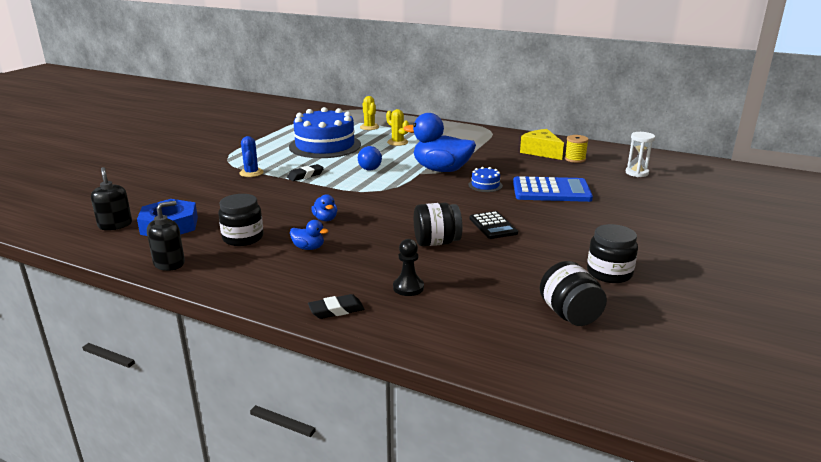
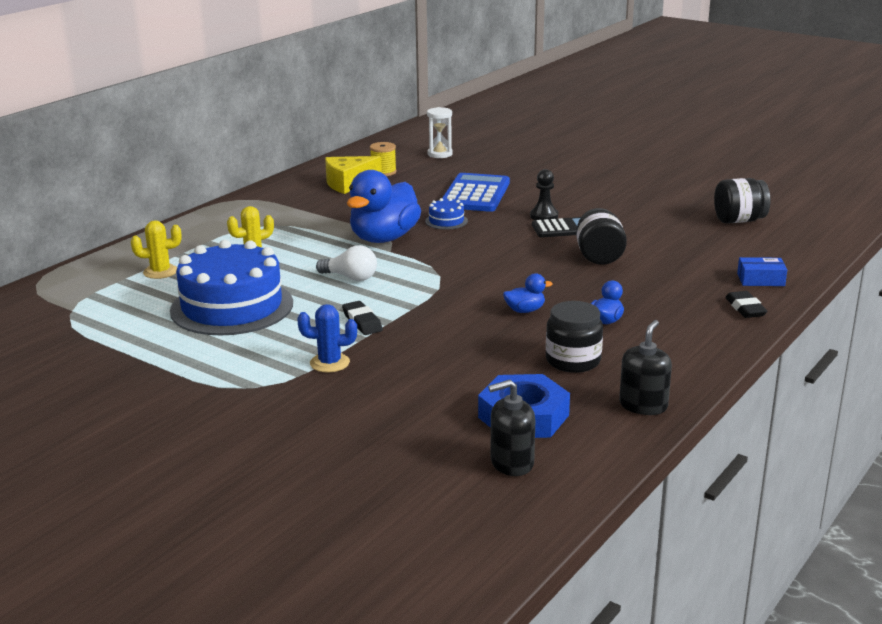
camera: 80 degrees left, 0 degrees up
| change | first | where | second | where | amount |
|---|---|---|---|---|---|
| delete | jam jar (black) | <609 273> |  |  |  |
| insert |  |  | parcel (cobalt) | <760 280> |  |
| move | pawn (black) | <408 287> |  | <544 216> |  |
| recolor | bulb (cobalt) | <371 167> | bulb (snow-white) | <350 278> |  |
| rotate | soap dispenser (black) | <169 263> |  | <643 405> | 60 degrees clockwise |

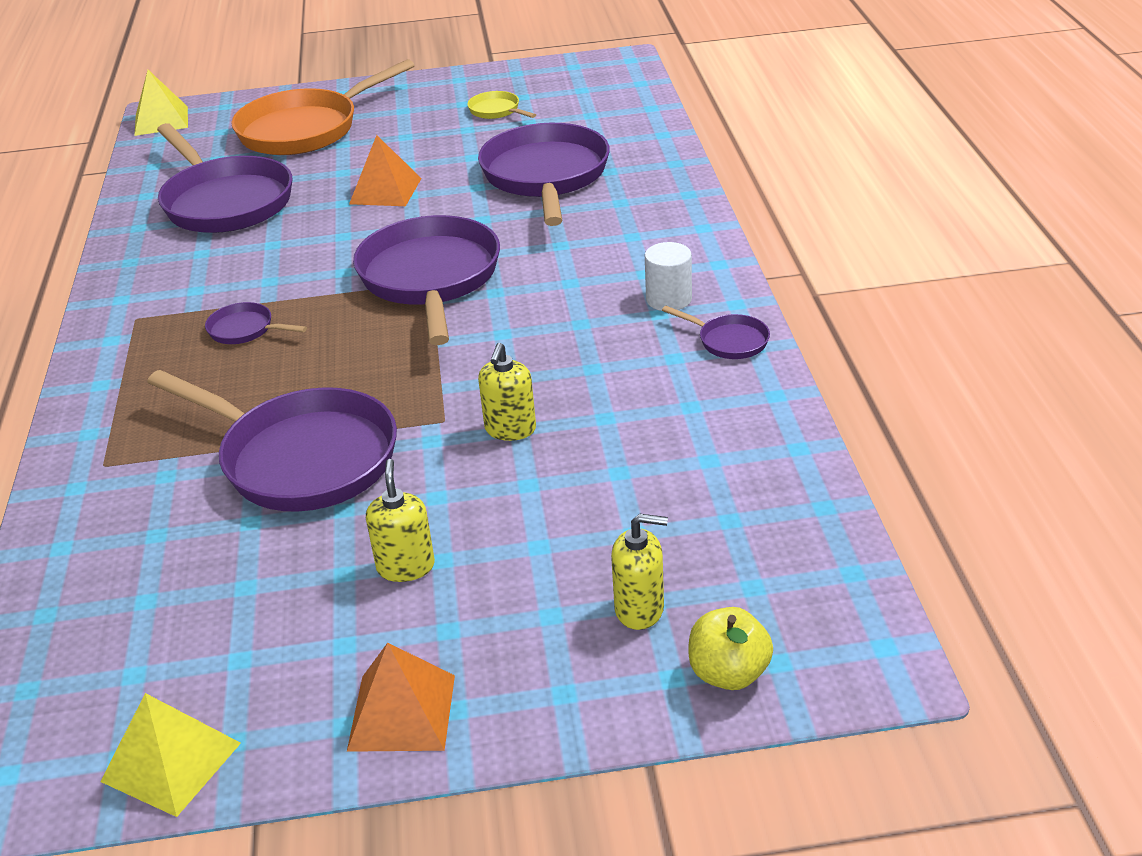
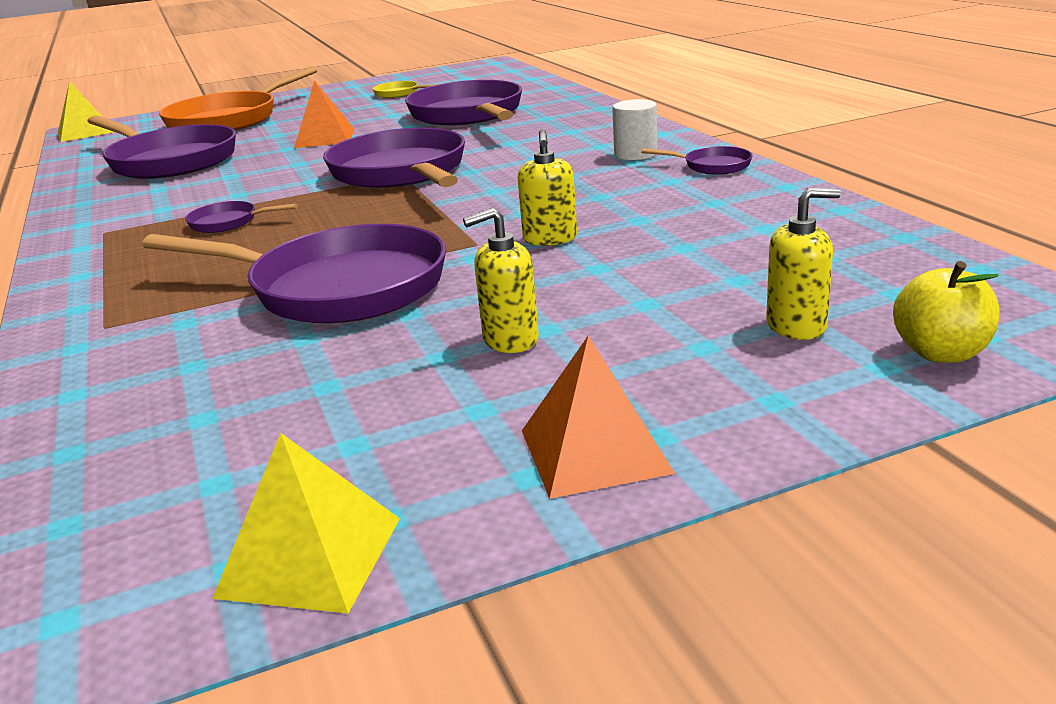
camera: 15 degrees left, 10 degrees down
| change | first | where | second | where | amount |
|---|---|---|---|---|---|
| rotate | soap dispenser (bright yellow) | <406 566> |  | <510 340> | 90 degrees counterclockwise |

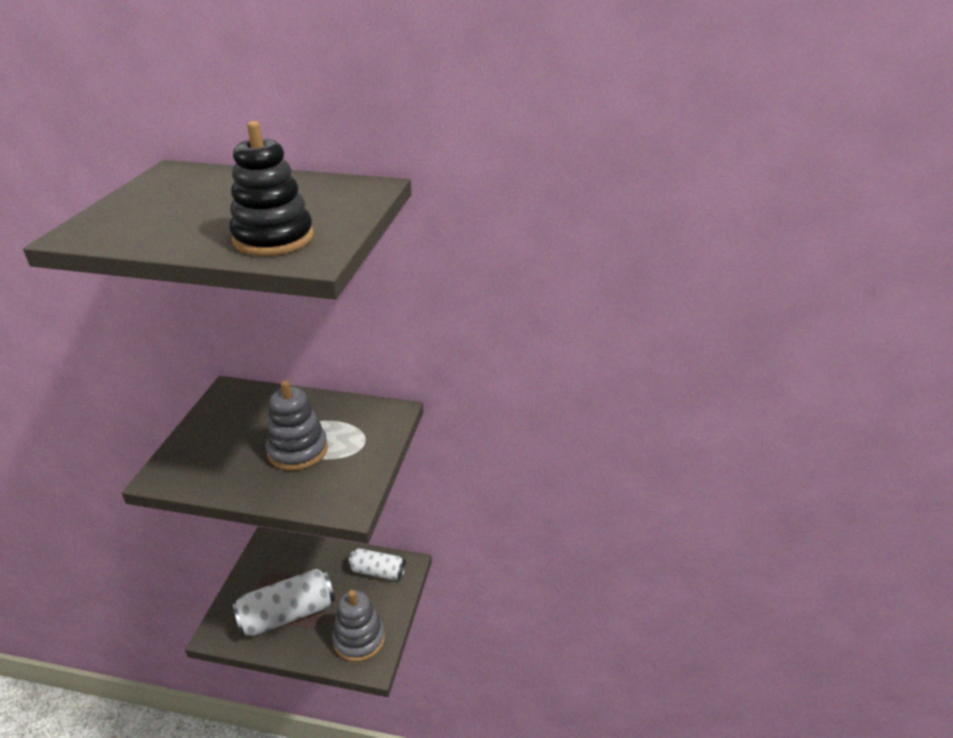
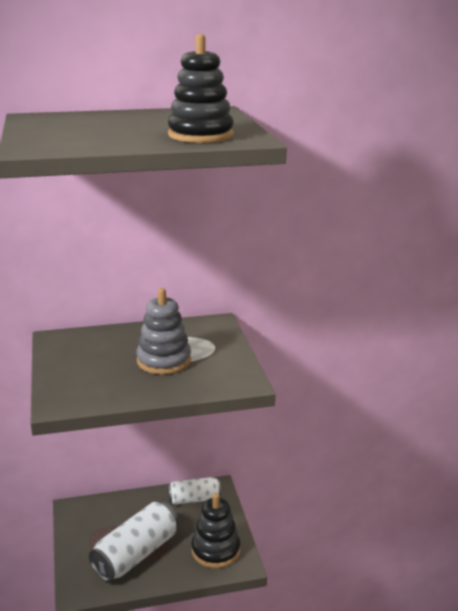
camera: 25 degrees left, 10 degrees down
| change | first | where | second | where | amount |
|---|---|---|---|---|---|
| recolor | stacking rings (ash-grey) | <359 639> | stacking rings (black) | <215 550> |  |

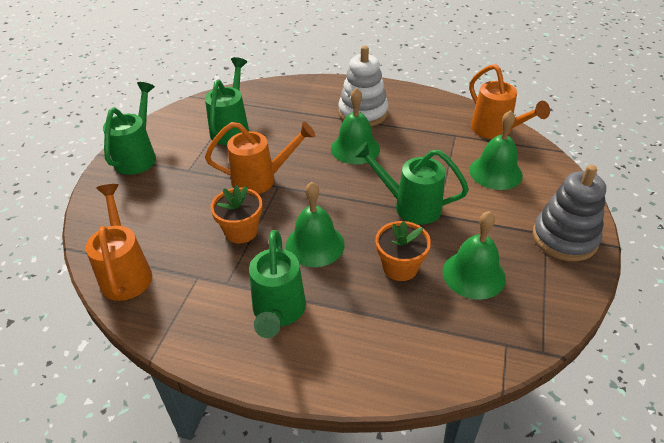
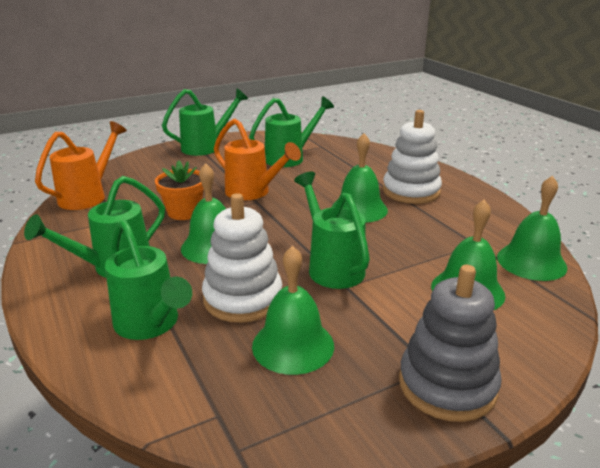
camera: 45 degrees right, 15 degrees down
| change | first | where | second | where | amount |
|---|---|---|---|---|---|
| insert |  |  | watering can (green) | <150 325> |  |
| replace | plant pot (bright orange) | <400 267> | stacking rings (snow-white) | <243 298> |  |
| replace | watering can (bright orange) | <495 131> | hand bell (green) | <531 262> |  |

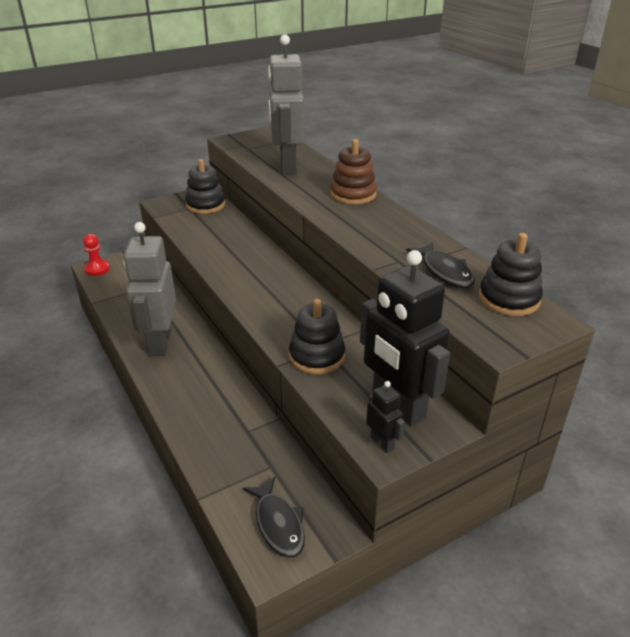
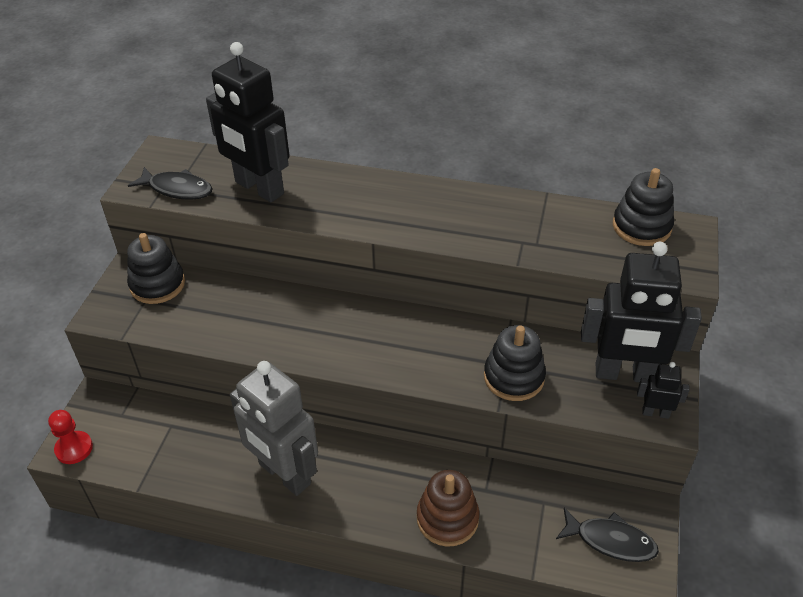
camera: 45 degrees left, 10 degrees up
| change | first | where | second | where | amount |
|---|---|---|---|---|---|
| move | stacking rings (dark brown) | <353 194> |  | <447 518> |  |
| move | fish figure (black) | <444 272> |  | <177 189> |  |
| recolor | robot (ash-grey) | <287 165> | robot (black) | <259 188> |  |

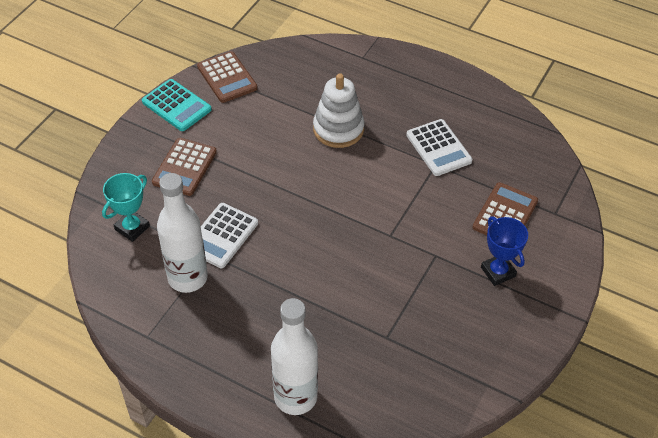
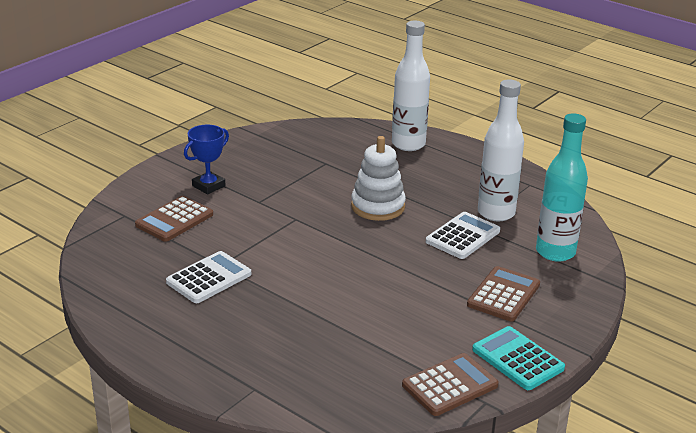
camera: 170 degrees left, 20 degrees down
| change | first | where | second | where | amount |
|---|---|---|---|---|---|
| move | stacking rings (snow-white) | <338 129> |  | <378 206> |  |
| replace | award cup (aqua) | <132 228> | bottle (aqua) | <555 252> |  |
| rotate | adding machine (dark brown) | <227 77> |  | <450 385> | 75 degrees clockwise |
| rotate | adding machine (snow-white) | <438 148> |  | <209 278> | 60 degrees clockwise |
| rotate | award cup (cobalt) | <498 272> |  | <208 186> | 60 degrees clockwise |

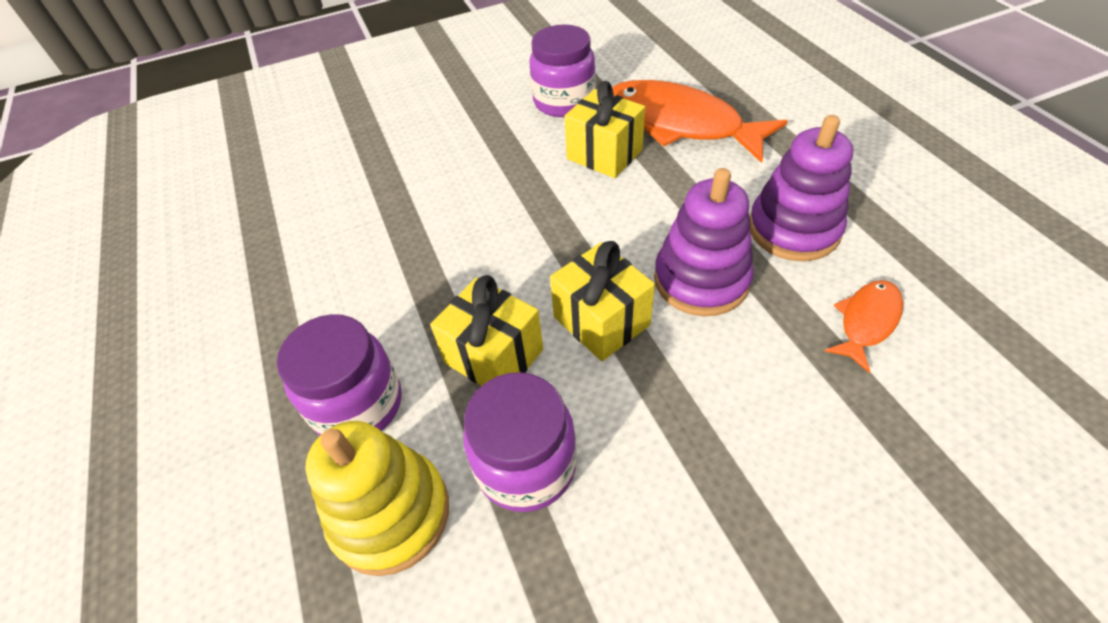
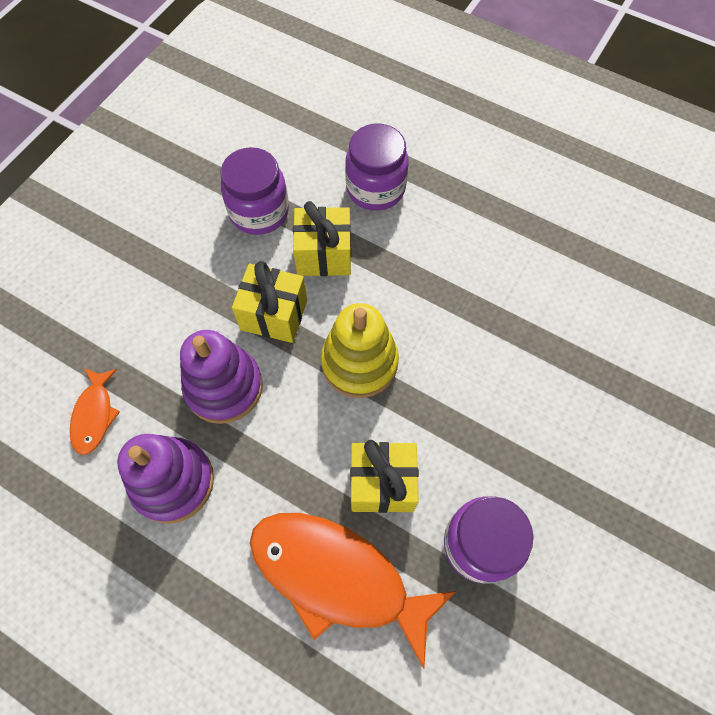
camera: 140 degrees right, 15 degrees up
| change | first | where | second | where | amount |
|---|---|---|---|---|---|
| move | stacking rings (bright yellow) | <390 514> |  | <359 362> |  |
| rotate | fish figure (bright orange) | <680 124> |  | <337 577> | 150 degrees counterclockwise |

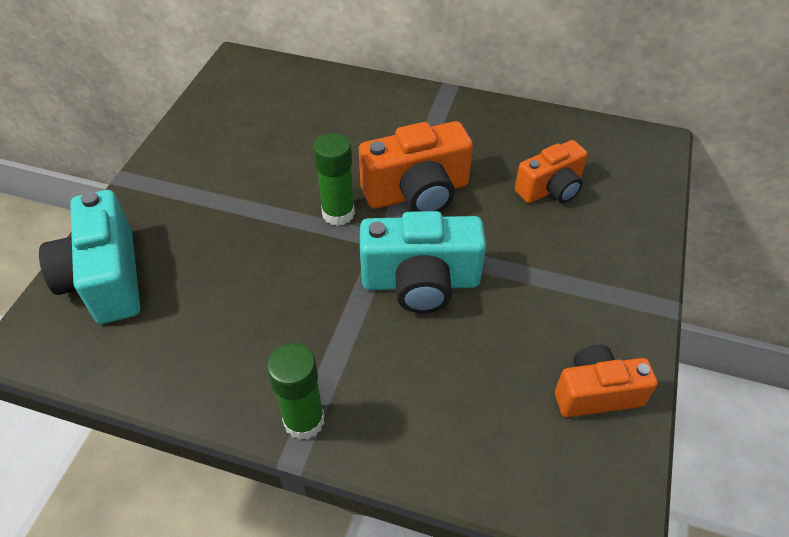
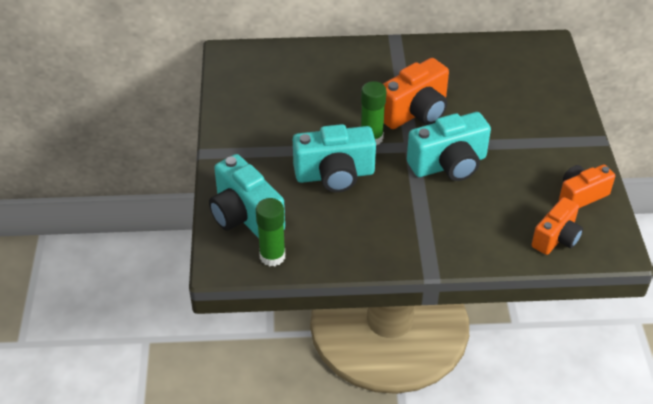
camera: 20 degrees left, 5 degrees down
| change | first | where | second | where | amount |
|---|---|---|---|---|---|
| insert |  |  | photo camera (aqua) | <335 175> |  |
| move | glue stick (green) | <304 420> |  | <272 256> |  |
| move | photo camera (bright orange) | <550 189> |  | <556 238> |  |

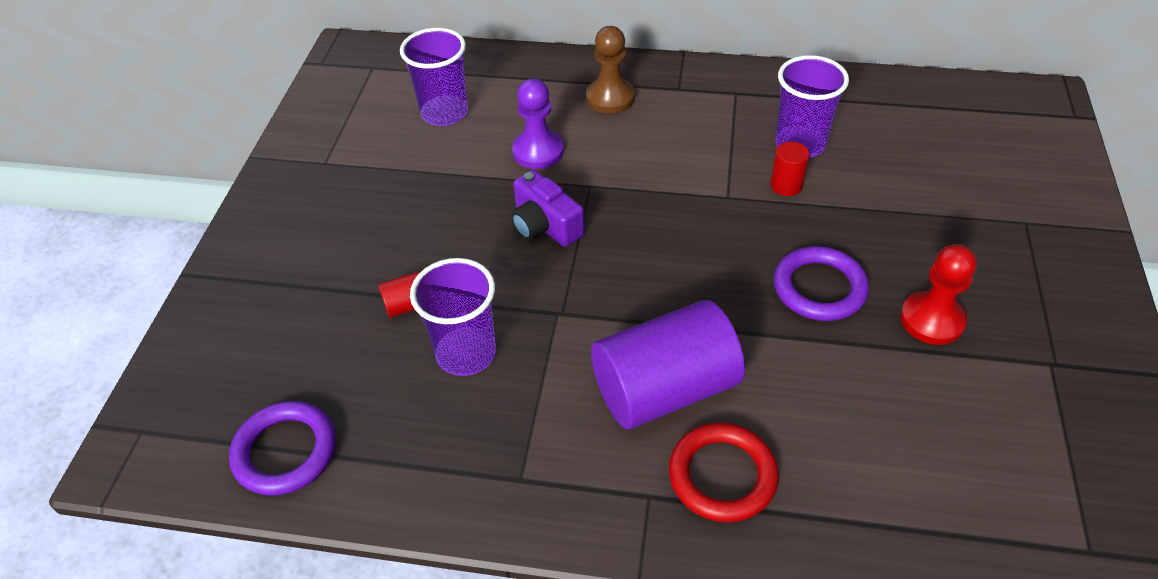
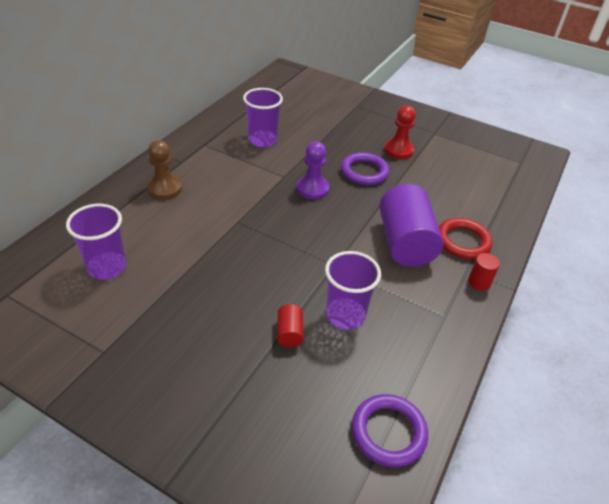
camera: 75 degrees left, 5 degrees down
| change | first | where | second | where | amount |
|---|---|---|---|---|---|
| delete | photo camera (violet) | <545 225> |  |  |  |
| move | pawn (violet) | <538 151> |  | <312 189> |  |
| move | cylinder (crimson) | <786 185> |  | <479 282> |  |

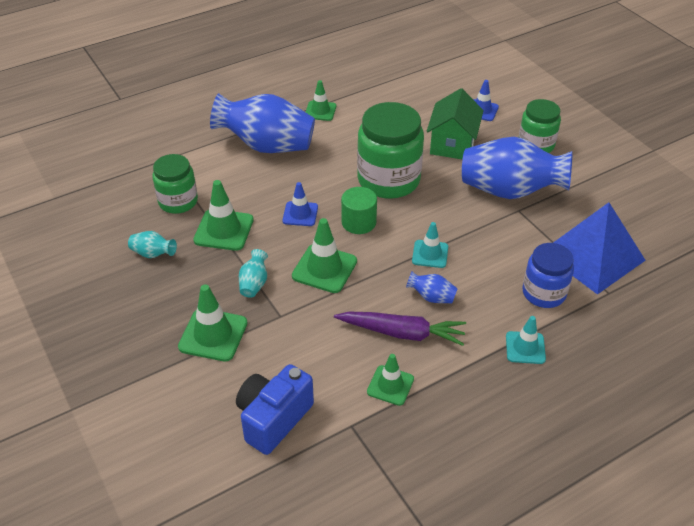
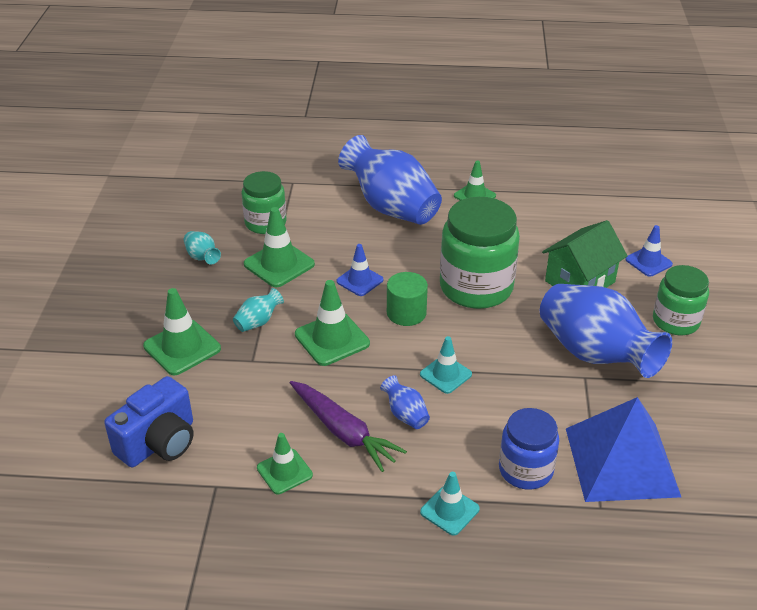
camera: 35 degrees right, 5 degrees down
| change | first | where | second | where | amount |
|---|---|---|---|---|---|
| rotate | photo camera (cobalt) | <273 419> |  | <159 443> | 150 degrees clockwise |

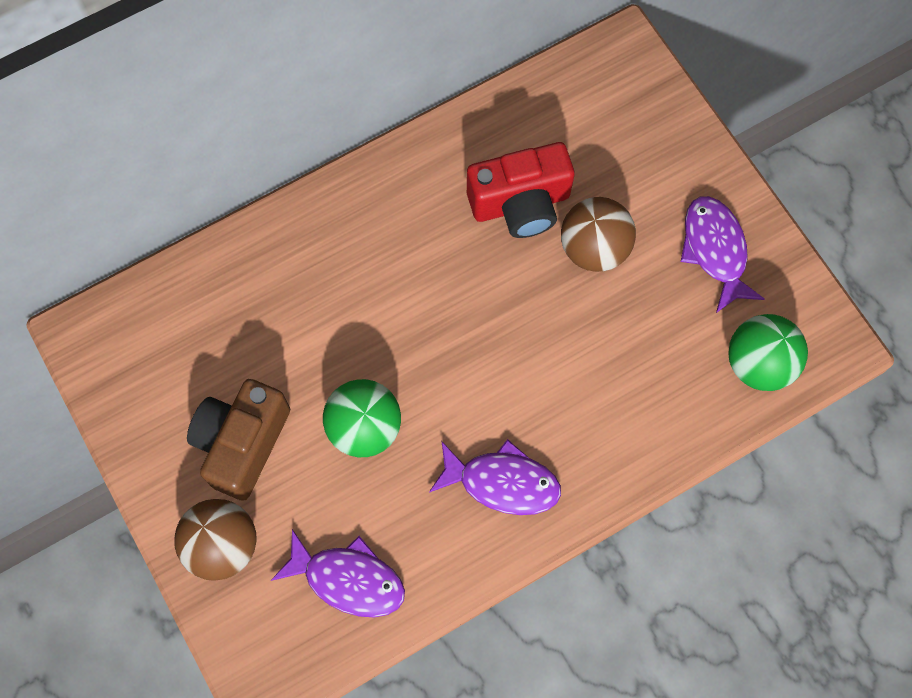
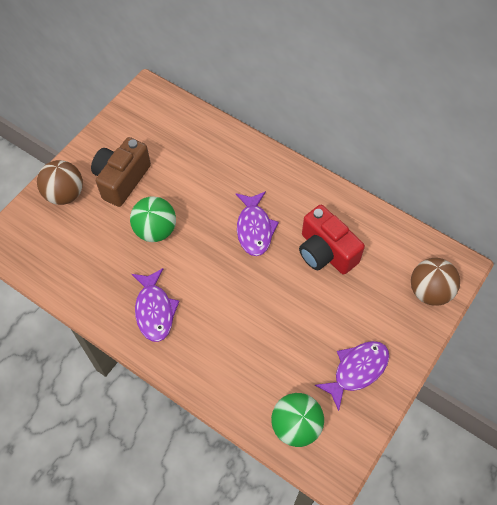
camera: 65 degrees right, 10 degrees down
| change | first | where | second | where | amount |
|---|---|---|---|---|---|
| move | fish figure (violet) | <348 579> |  | <254 229> |  |
| move | ball (dark brown) | <594 248> |  | <429 291> |  |
| rotate | photo camera (dark brown) | <242 443> |  | <122 180> | 60 degrees counterclockwise |

